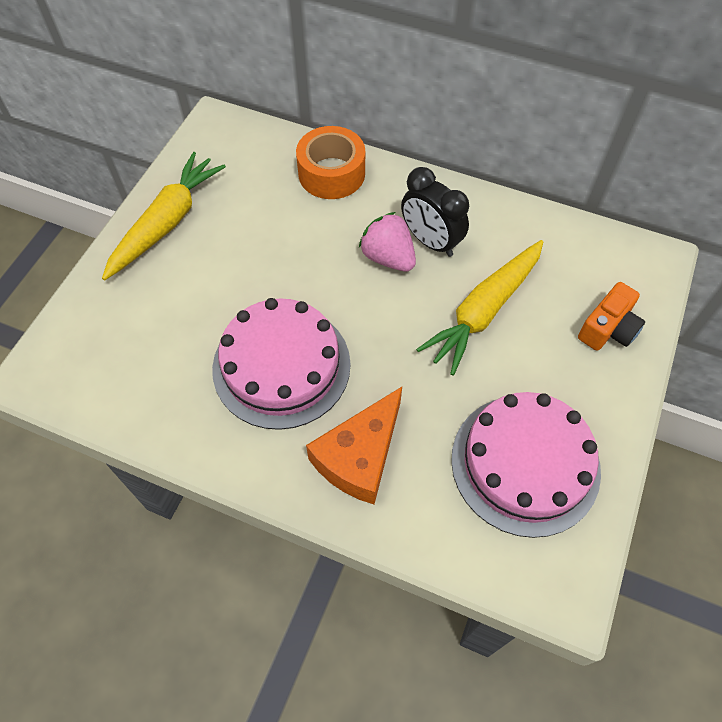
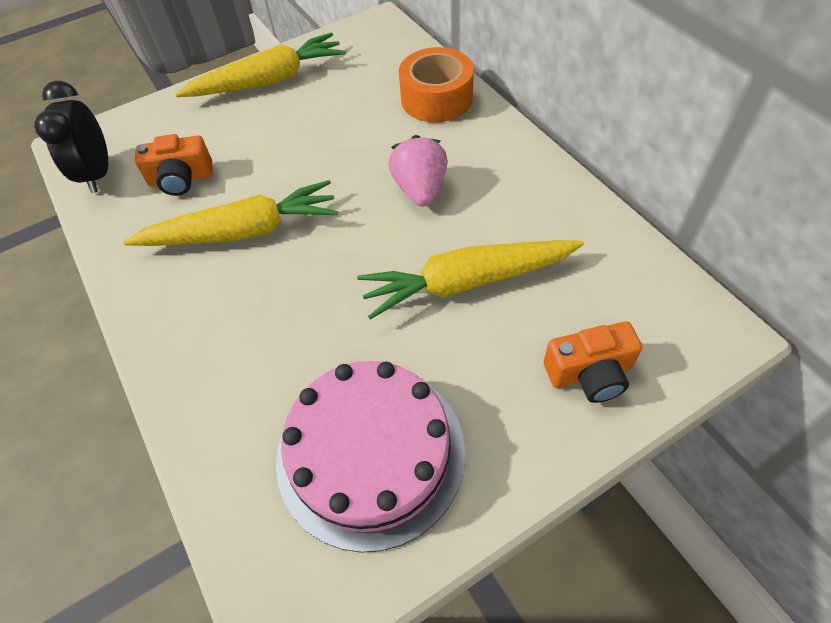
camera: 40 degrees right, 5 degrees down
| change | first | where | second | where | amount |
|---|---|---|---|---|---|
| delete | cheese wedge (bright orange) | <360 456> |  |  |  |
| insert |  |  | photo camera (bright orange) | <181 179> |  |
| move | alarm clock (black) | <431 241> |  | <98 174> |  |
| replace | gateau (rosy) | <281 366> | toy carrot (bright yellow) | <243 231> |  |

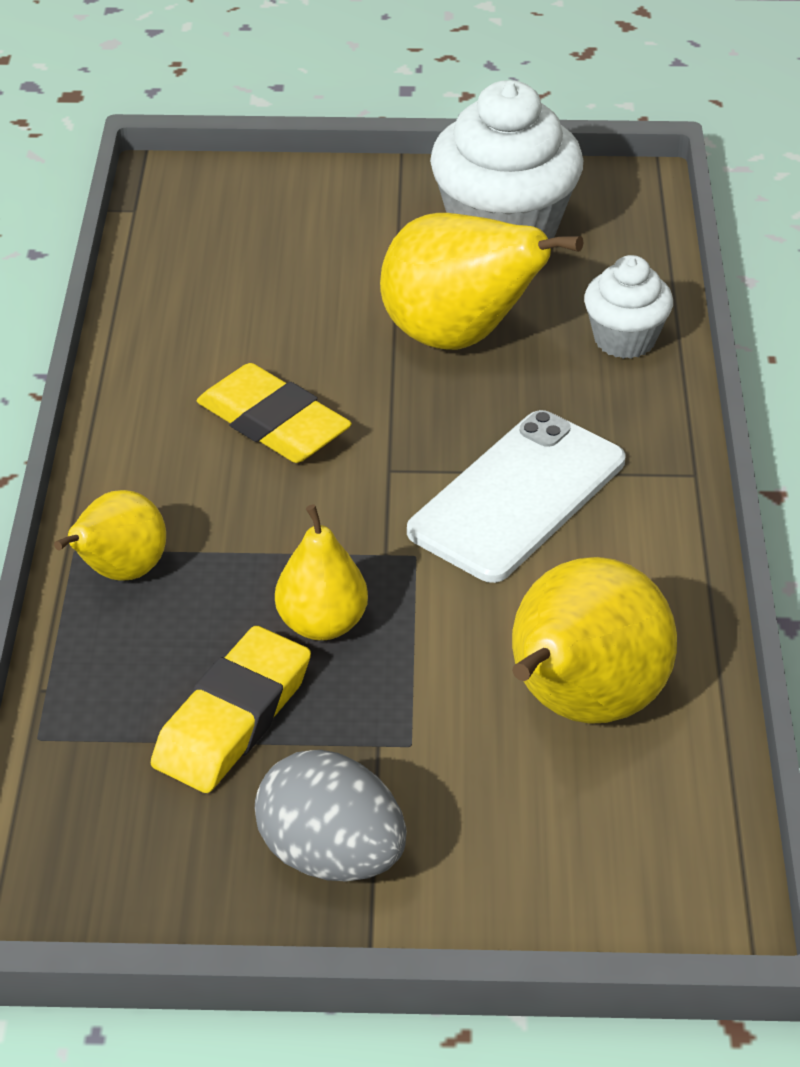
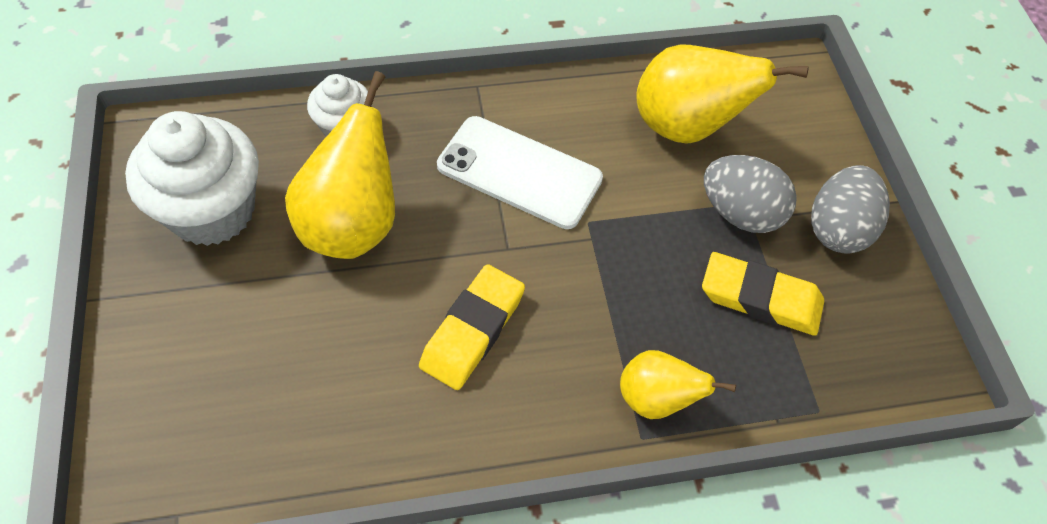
camera: 105 degrees left, 15 degrees up
| change | first | where | second | where | amount |
|---|---|---|---|---|---|
| delete | pear fruit (bright yellow) | <322 623> |  |  |  |
| insert |  |  | egg shape (ash-grey) | <740 213> |  |

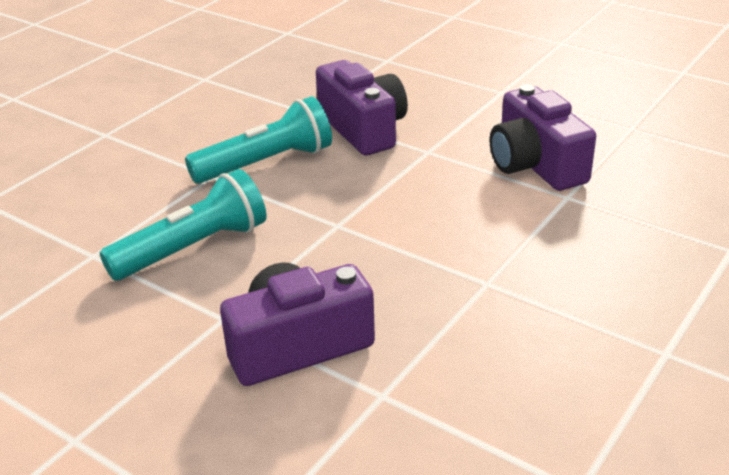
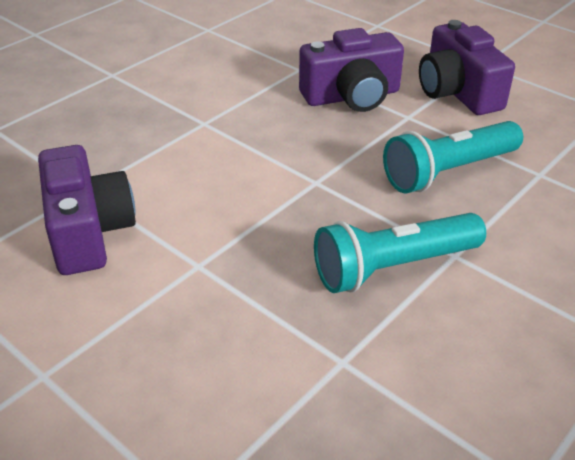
camera: 175 degrees left, 5 degrees up
| change | first | where | second | where | amount |
|---|---|---|---|---|---|
| move | photo camera (violet) | <363 129> |  | <457 92> |  |

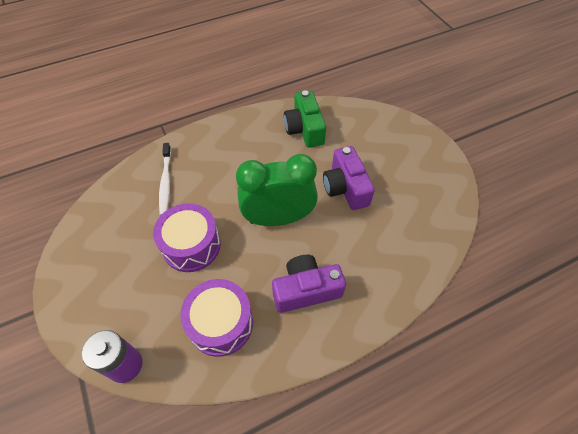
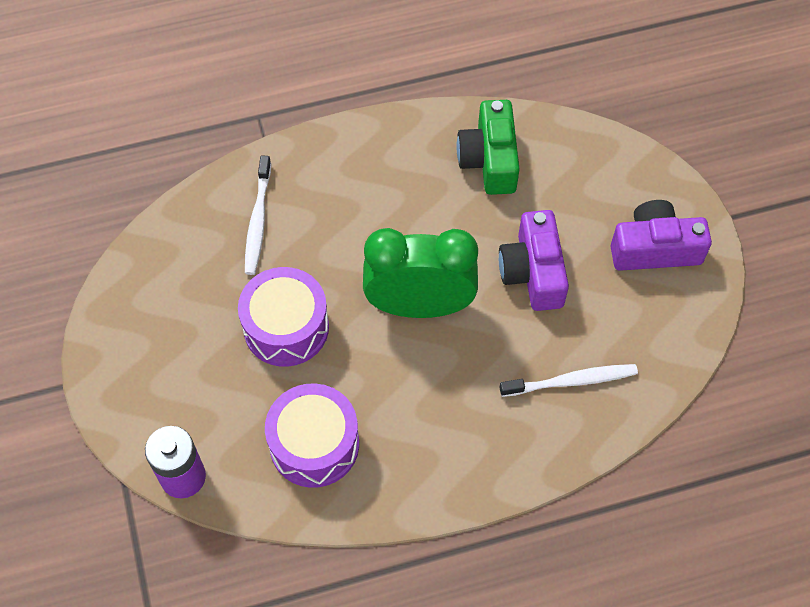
camera: 10 degrees right, 5 degrees up
| change | first | where | second | where | amount |
|---|---|---|---|---|---|
| insert |  |  | dental brush (snow-white) | <571 381> |  |
| move | photo camera (violet) | <306 290> |  | <654 249> |  |

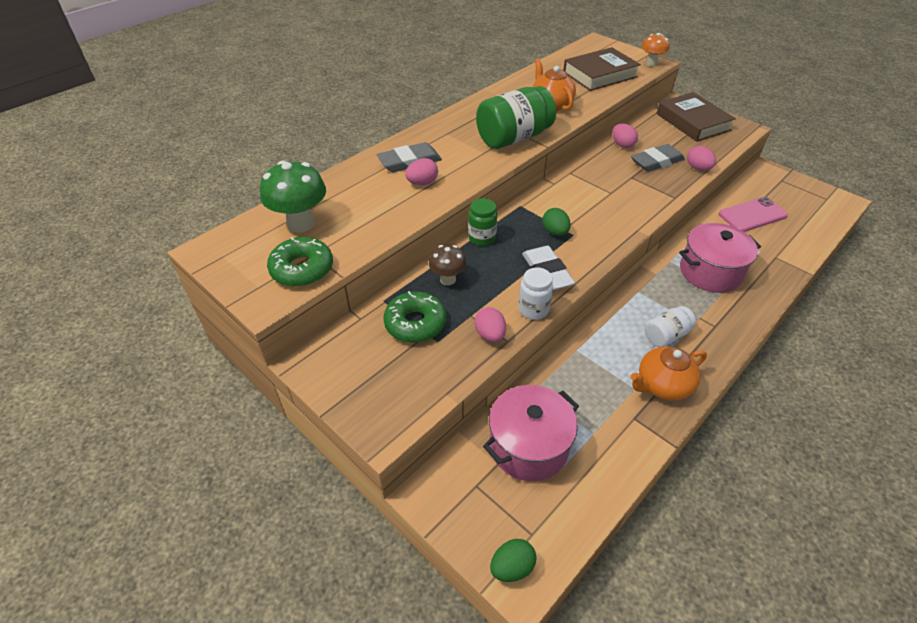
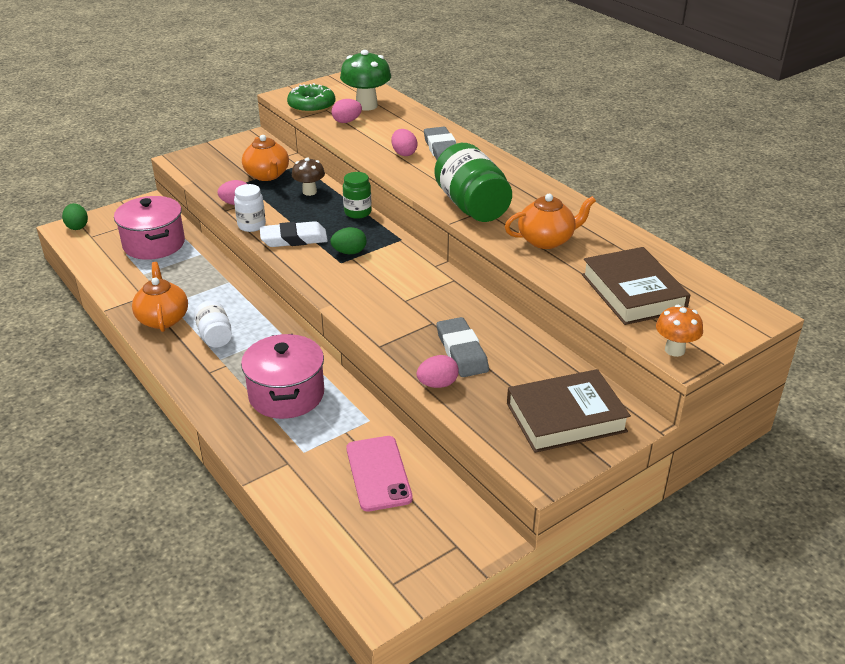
camera: 100 degrees right, 10 degrees down
| change | first | where | second | where | amount |
|---|---|---|---|---|---|
| move | egg shape (rosy) | <622 145> |  | <347 121> |  |
| replace | donut (green) | <415 323> | teapot (bright orange) | <267 175> |  |

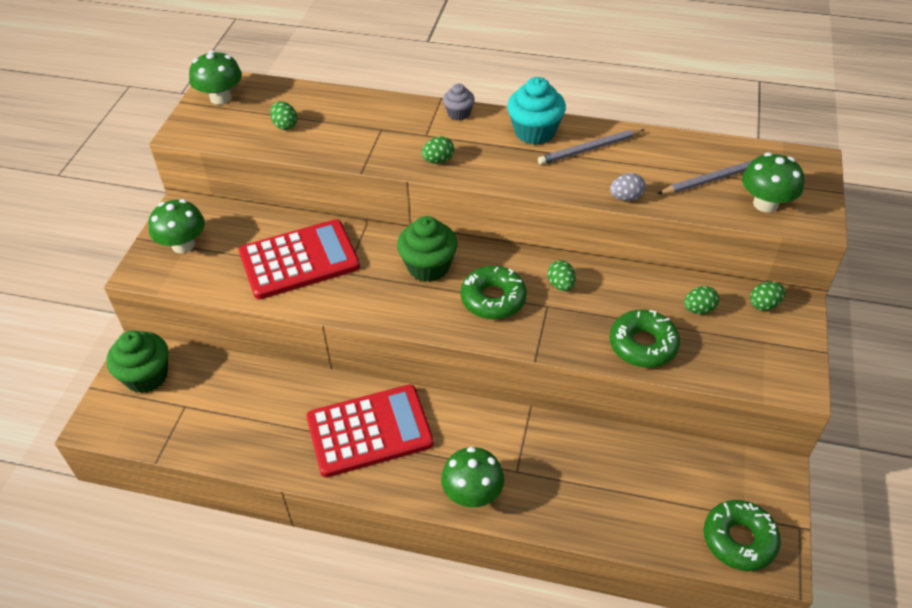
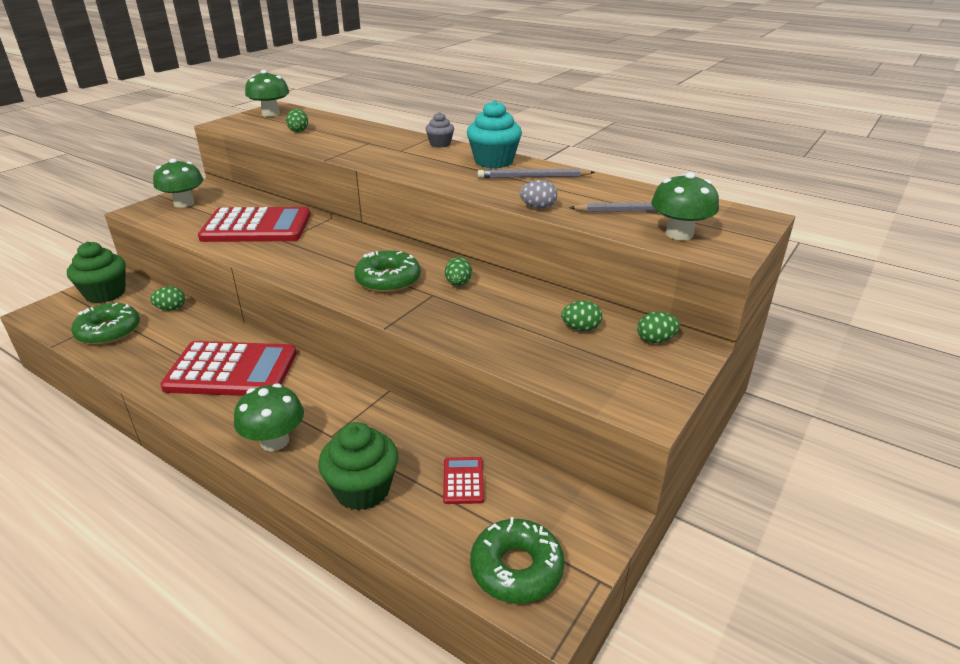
camera: 20 degrees right, 15 degrees down
| change | first | where | second | where | amount |
|---|---|---|---|---|---|
| insert |  |  | adding machine (crimson) | <463 481> |  |
| move | cupcake (green) | <428 267> |  | <362 490> |  |
| move | egg shape (green) | <438 160> |  | <171 309> |  |
| move | donut (green) | <643 345> |  | <109 331> |  |

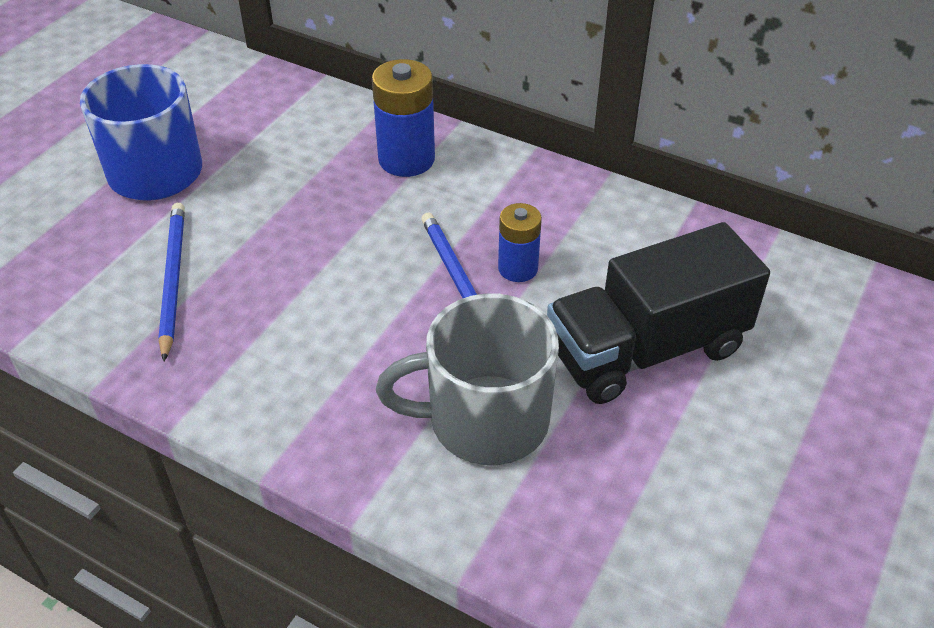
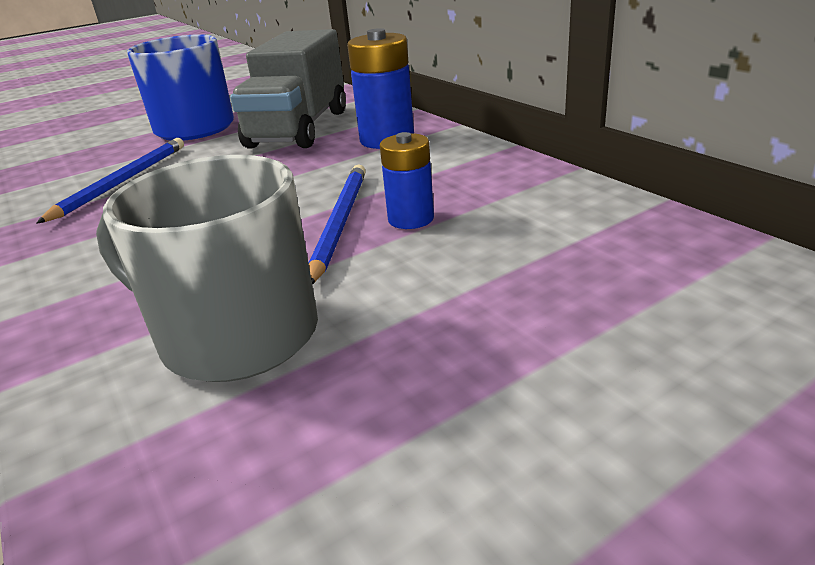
camera: 30 degrees right, 15 degrees down
| change | first | where | second | where | amount |
|---|---|---|---|---|---|
| delete | toy truck (black) | <646 349> |  |  |  |
| insert |  |  | toy truck (ash-grey) | <299 128> |  |

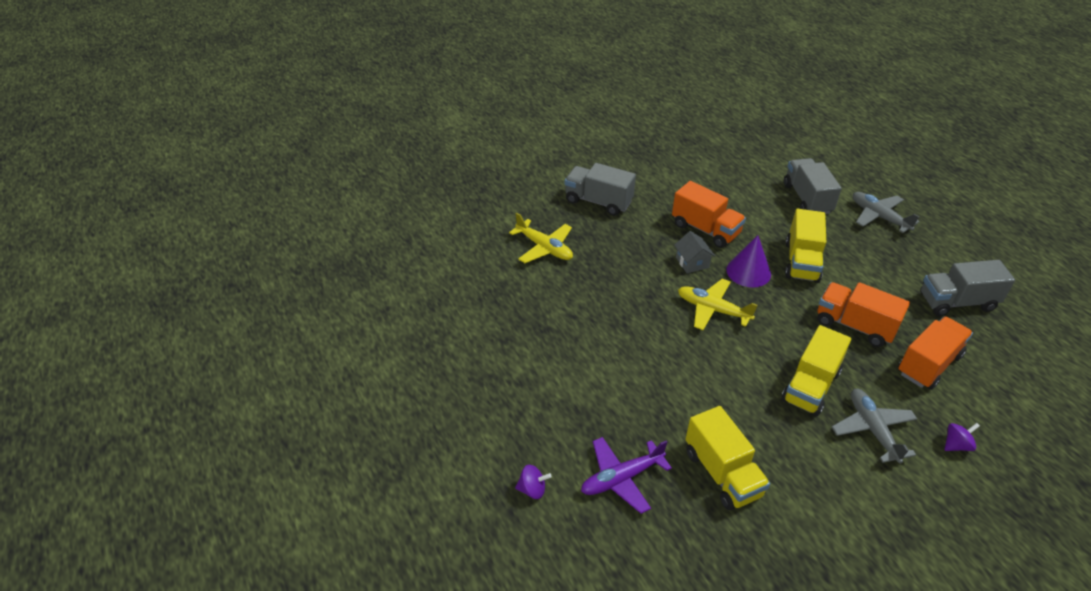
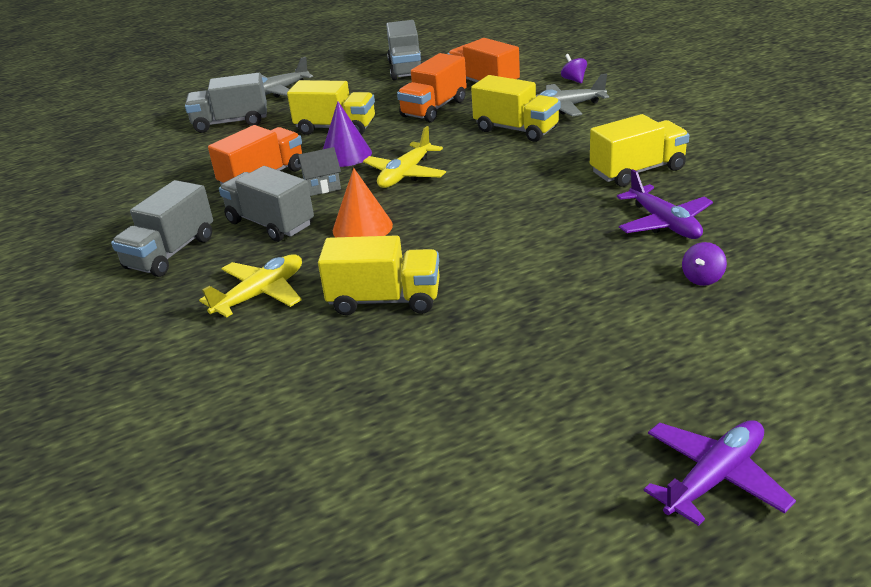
camera: 85 degrees left, 10 degrees down
| change | first | where | second | where | amount |
|---|---|---|---|---|---|
| insert |  |  | toy truck (ash-grey) | <270 224> |  |
| insert |  |  | toy truck (bright yellow) | <385 300> |  |
| insert |  |  | cone (bright orange) | <362 227> |  |
| insert |  |  | aeroplane (violet) | <714 478> |  |
| rotate | toy top (violet) | <532 489> |  | <702 278> | 150 degrees counterclockwise |

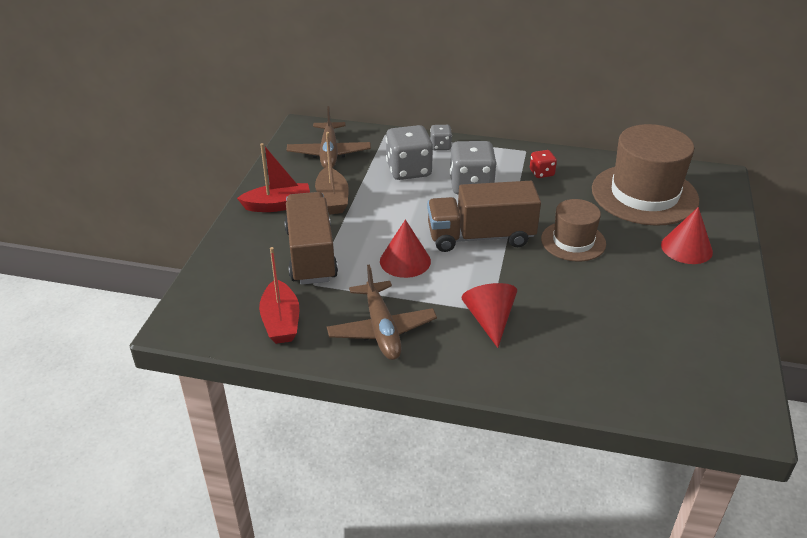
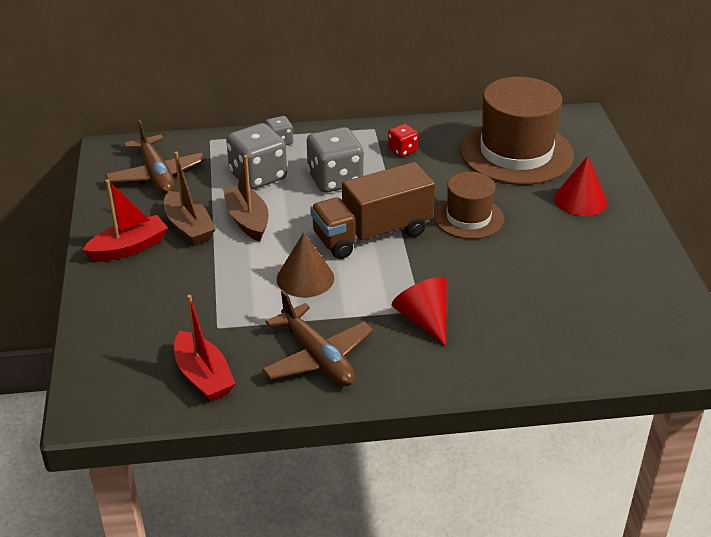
camera: 20 degrees left, 0 degrees up
| change | first | where | second | where | amount |
|---|---|---|---|---|---|
| delete | toy truck (dark brown) | <311 255> |  |  |  |
| insert |  |  | sailboat (dark brown) | <247 220> |  |
| recolor | cone (crimson) | <405 261> | cone (dark brown) | <305 278> |  |

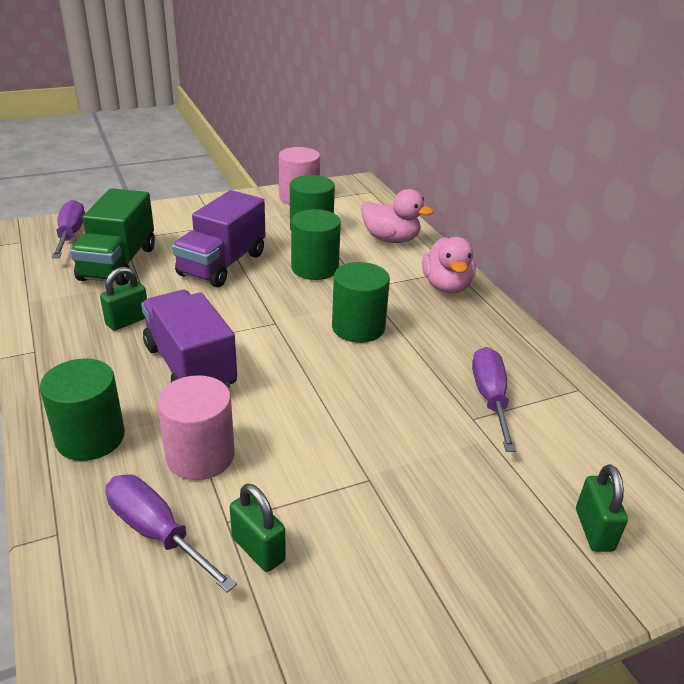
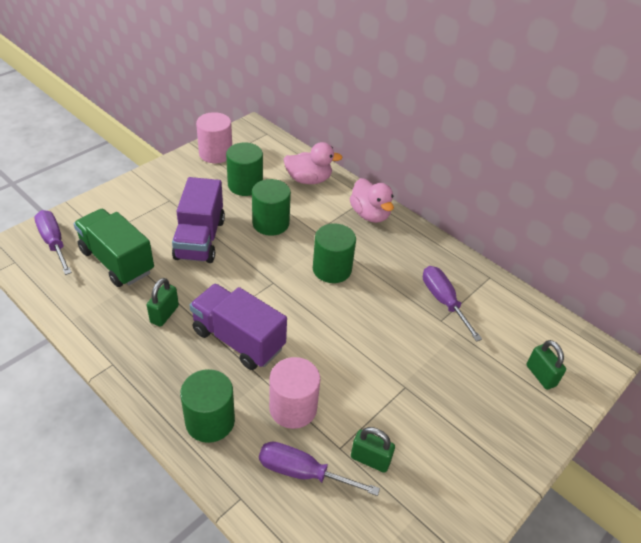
camera: 25 degrees left, 10 degrees up
| change | first | where | second | where | amount |
|---|---|---|---|---|---|
| rotate | toy truck (green) | <118 263> |  | <117 261> | 150 degrees clockwise |

